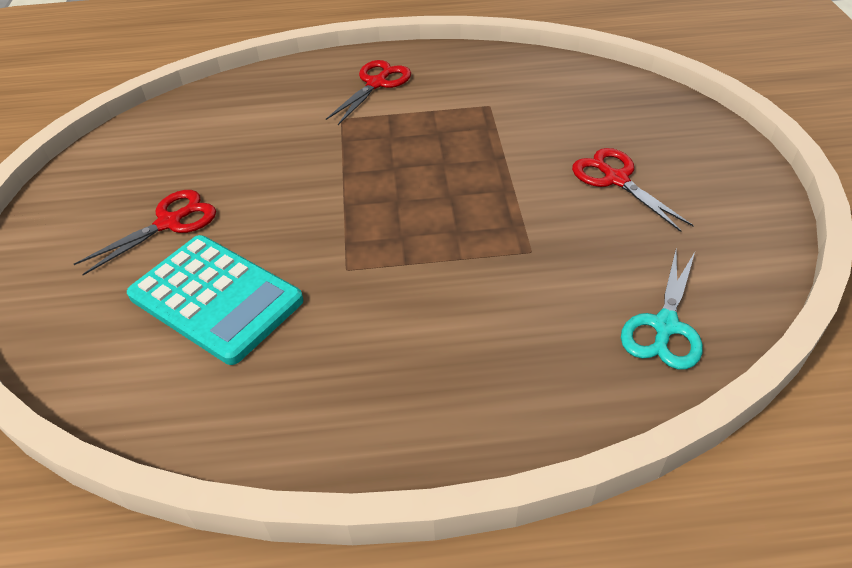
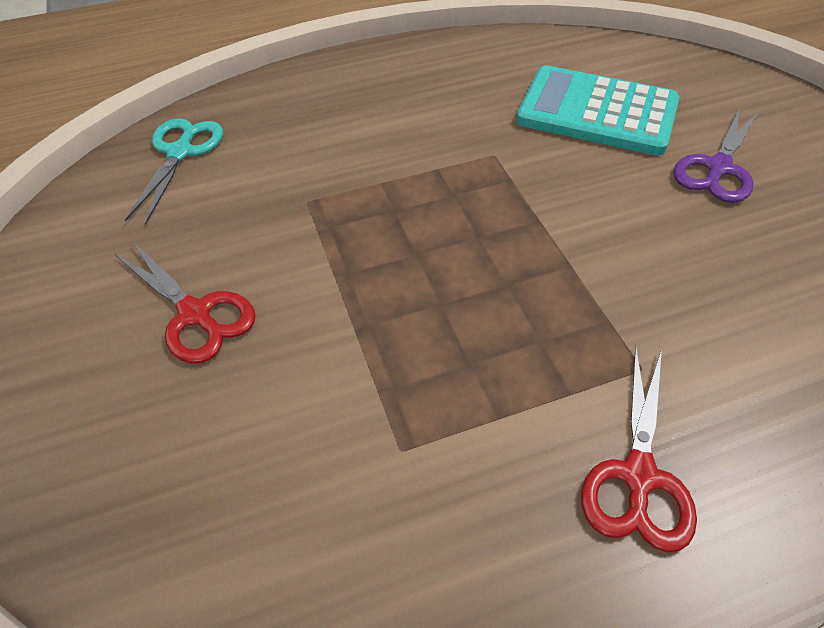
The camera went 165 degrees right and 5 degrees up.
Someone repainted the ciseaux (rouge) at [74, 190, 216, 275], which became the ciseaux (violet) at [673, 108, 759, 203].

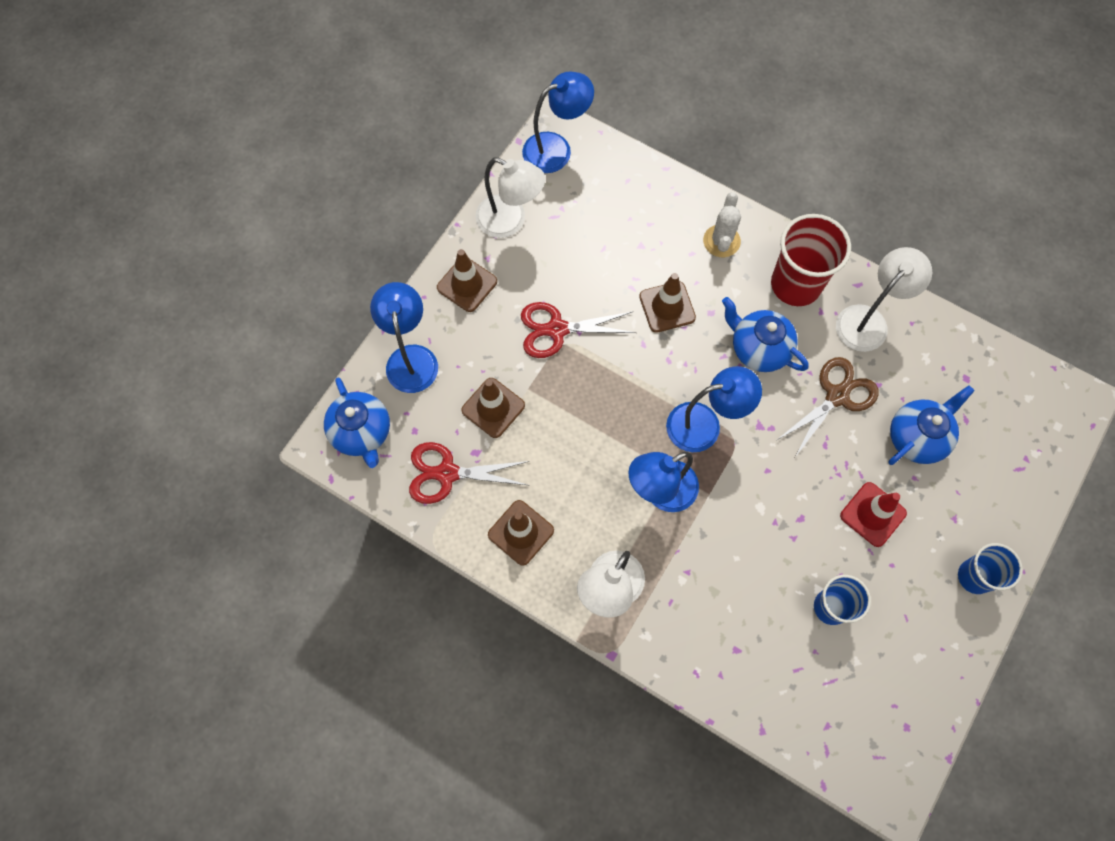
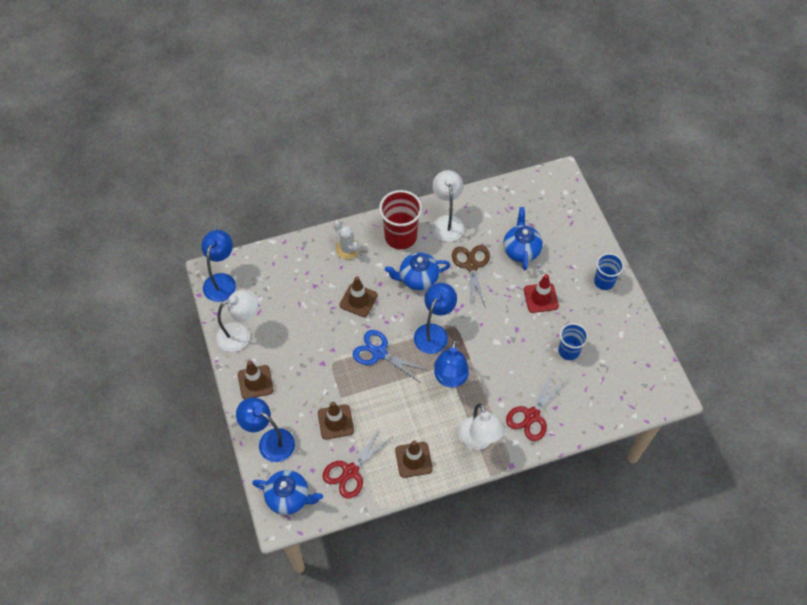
The camera went 50 degrees left and 10 degrees down.
Someone put down the ciseaux (bleu) at [353, 330, 429, 382].
Someone carried the ciseaux (rouge) from [521, 302, 636, 358] to [506, 371, 566, 441].

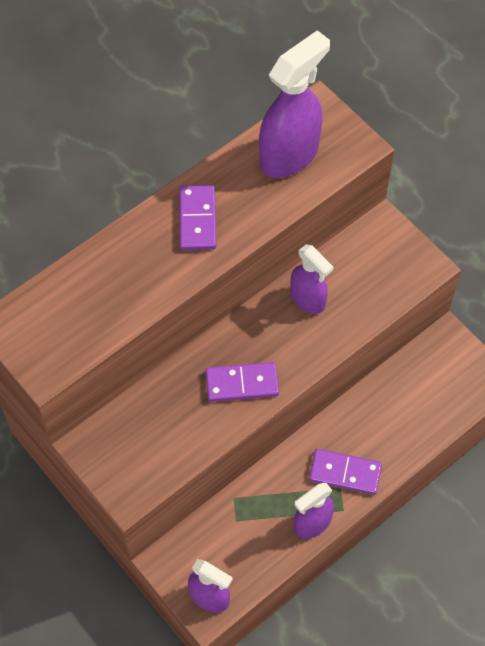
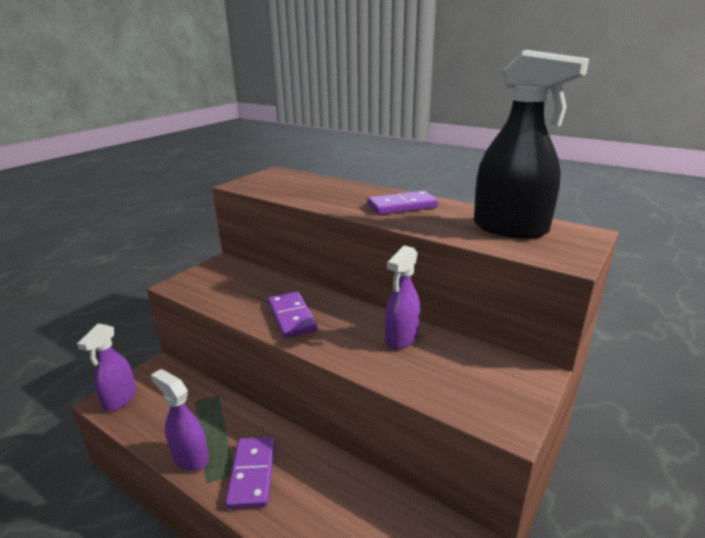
The camera went 75 degrees right and 35 degrees down.
Someone repainted the vaporisateur (violet) at [259, 30, 330, 178], which became the vaporisateur (noir) at [474, 50, 589, 239].

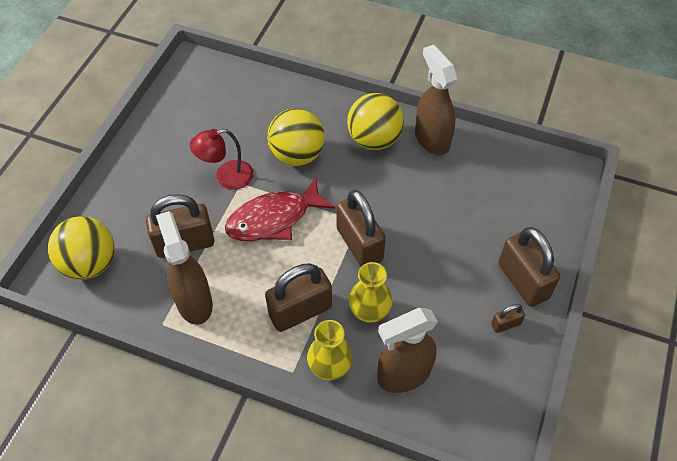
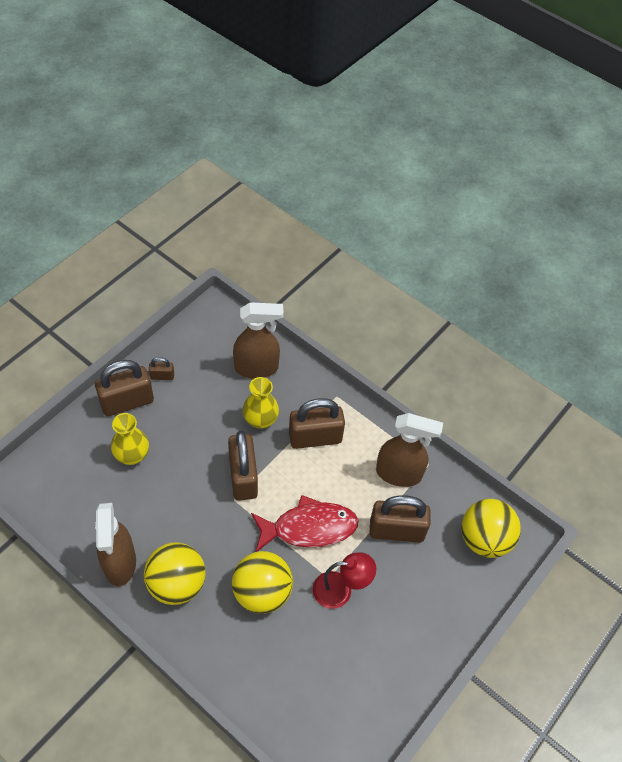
The camera went 165 degrees left and 0 degrees up.
Someone rotated the cadenas (marron) at [498, 227, 560, 307] by 75 degrees clockwise.
Someone carried the vase (jaune) from [307, 320, 353, 380] to [111, 413, 149, 465].
Someone rotated the vaporisateur (marron) at [156, 211, 213, 325] by 75 degrees counterclockwise.

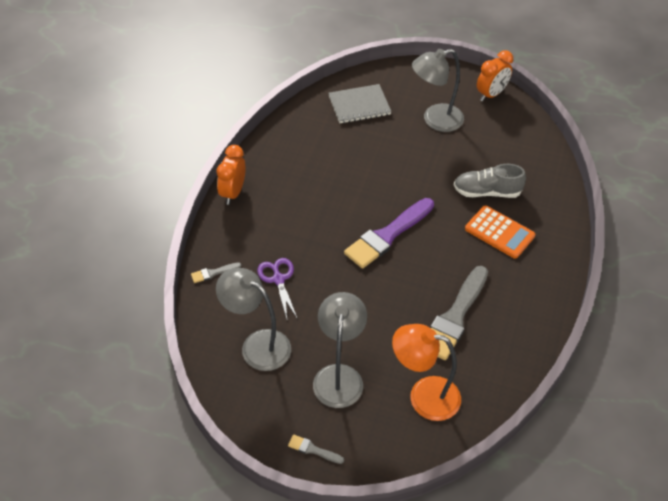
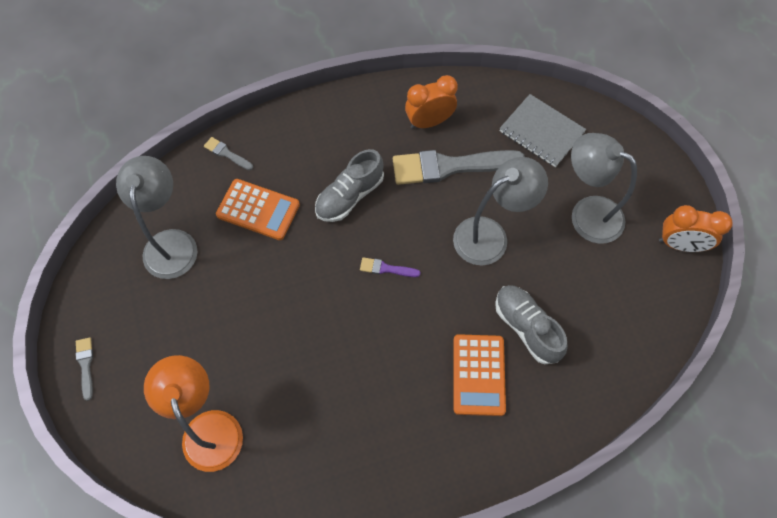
The camera went 55 degrees right and 15 degrees up.
Someone swapped the ciseaux (violet) at [257, 258, 297, 319] for the calculatrice (orange) at [216, 179, 300, 240].
Someone put down the chaussure (gris) at [315, 149, 384, 222].
Someone scaled the pinceau (violet) at [344, 198, 434, 269] by 0.43.
Someone carried the pinceau (gris) from [430, 266, 488, 360] to [393, 150, 525, 185].
Someone carried the réveil (orange) from [216, 145, 245, 205] to [405, 75, 458, 129].
Someone carried the lampe (gris) from [313, 292, 367, 408] to [453, 157, 548, 266].

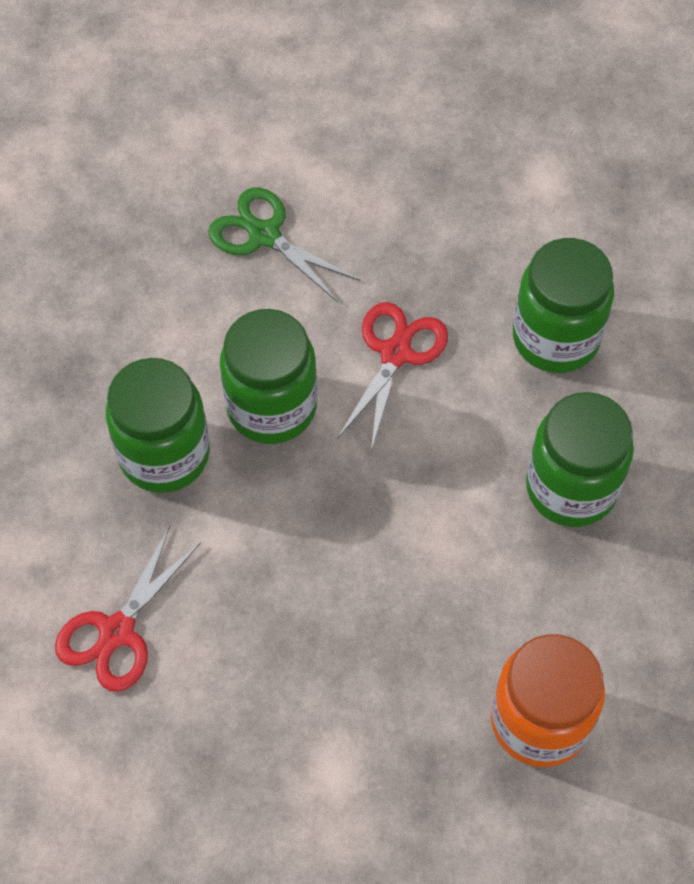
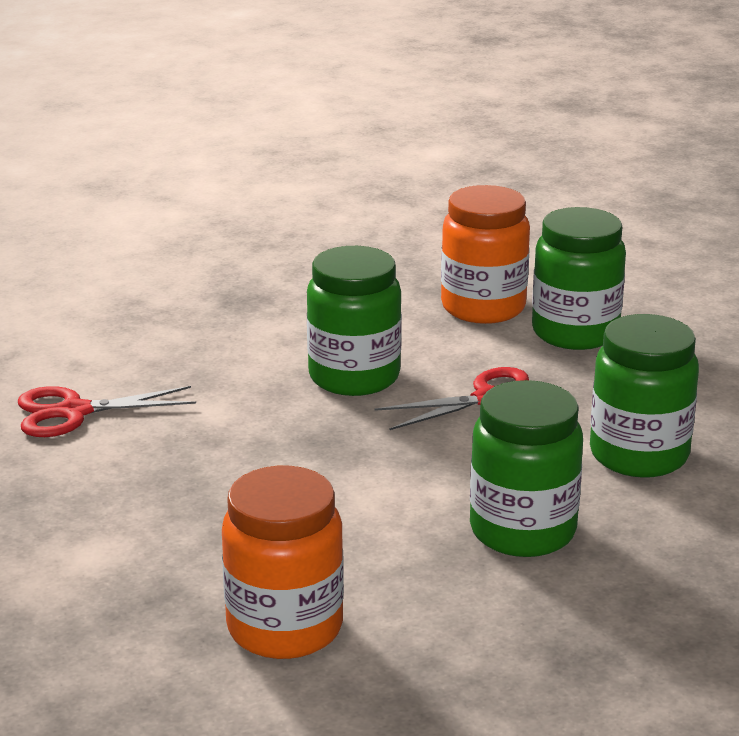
The camera went 45 degrees right and 35 degrees down.
Someone swapped the ciseaux (vert) at [208, 188, 360, 302] for the bocal (orange) at [441, 185, 530, 324].
Someone carried the bocal (vert) from [106, 358, 210, 493] to [532, 207, 626, 350].

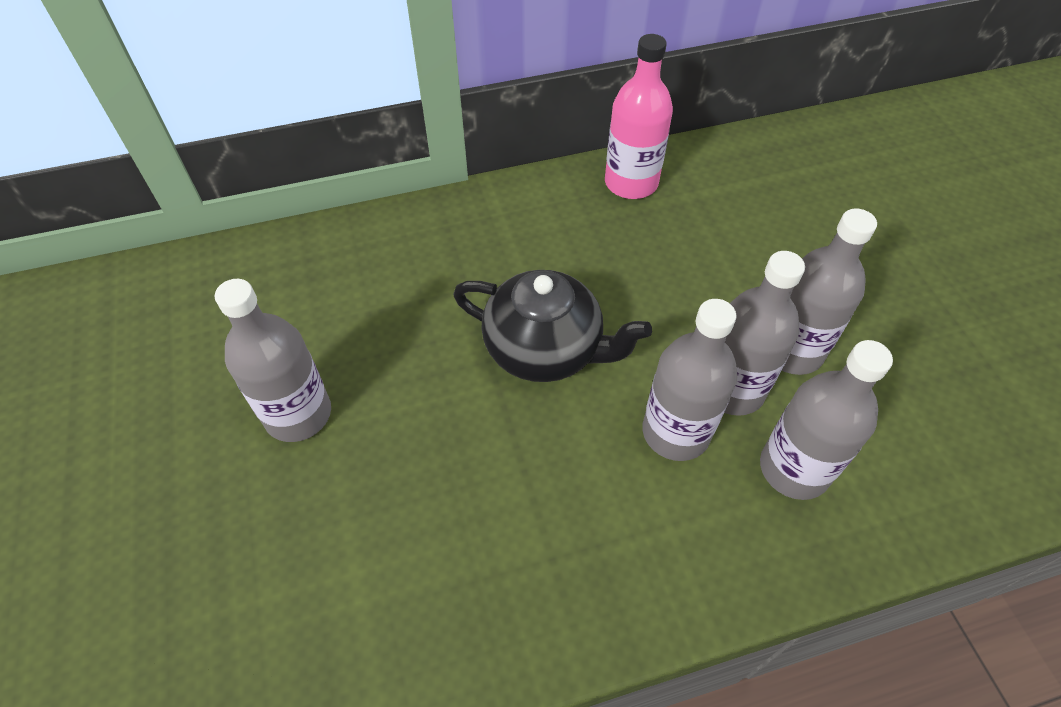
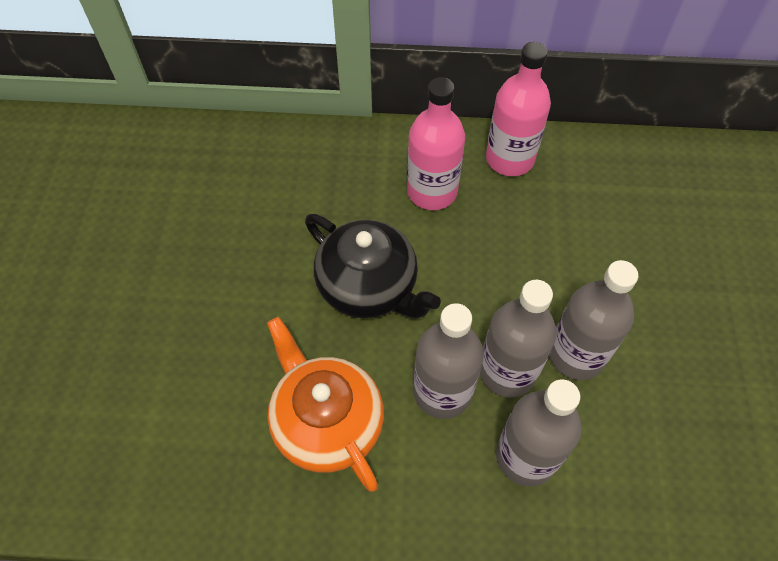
The camera went 20 degrees right and 5 degrees up.
Someone put down the théière (orange) at [267, 317, 384, 492].
Someone put down the bouteille (rose) at [407, 77, 465, 210].
Someone took away the bouteille (gris) at [215, 279, 331, 442].

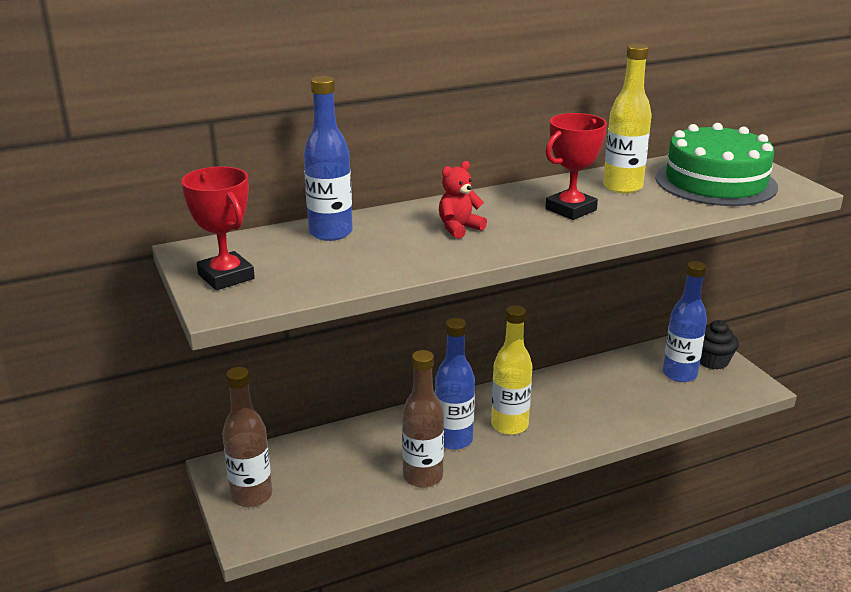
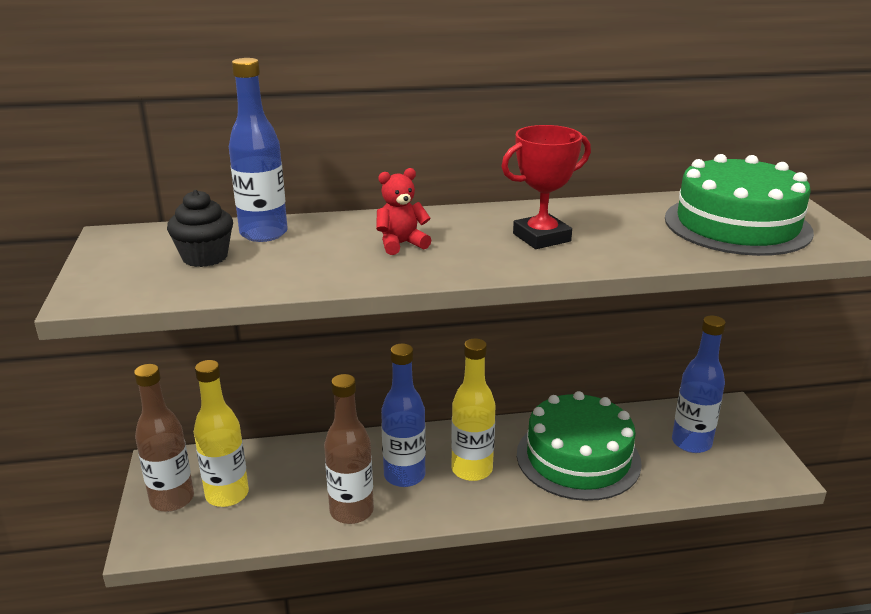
The camera went 15 degrees right and 0 degrees up.
Someone carried the muffin (noir) from [700, 320, 739, 370] to [167, 190, 233, 267].
Someone carried the bouteille (jaune) from [603, 44, 652, 194] to [194, 360, 249, 507].
Someone put down the gâteau (vert) at [517, 391, 642, 501].
Someone took away the trophée (rouge) at [181, 166, 255, 290].

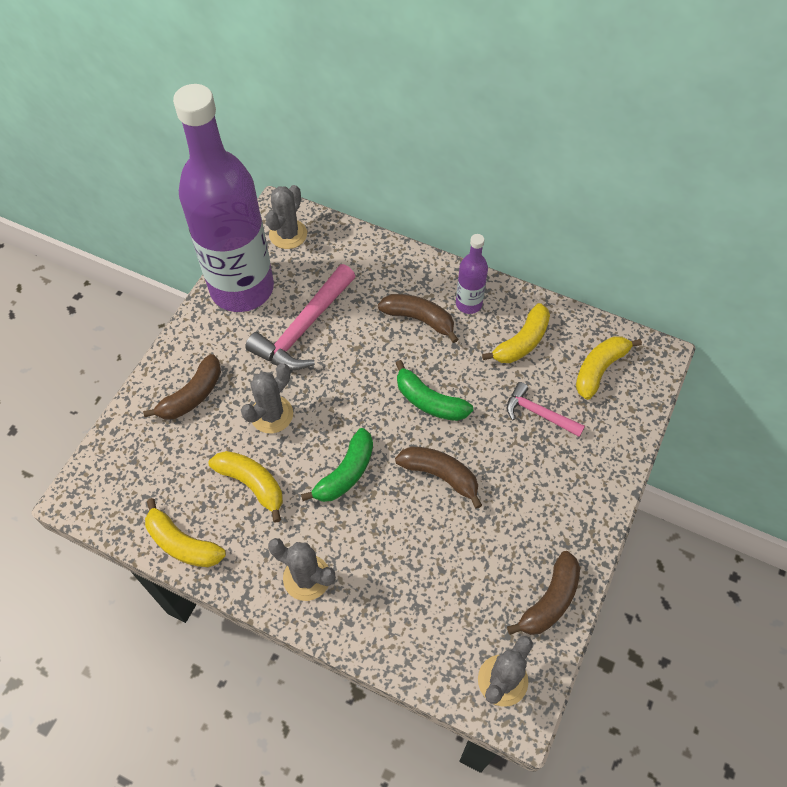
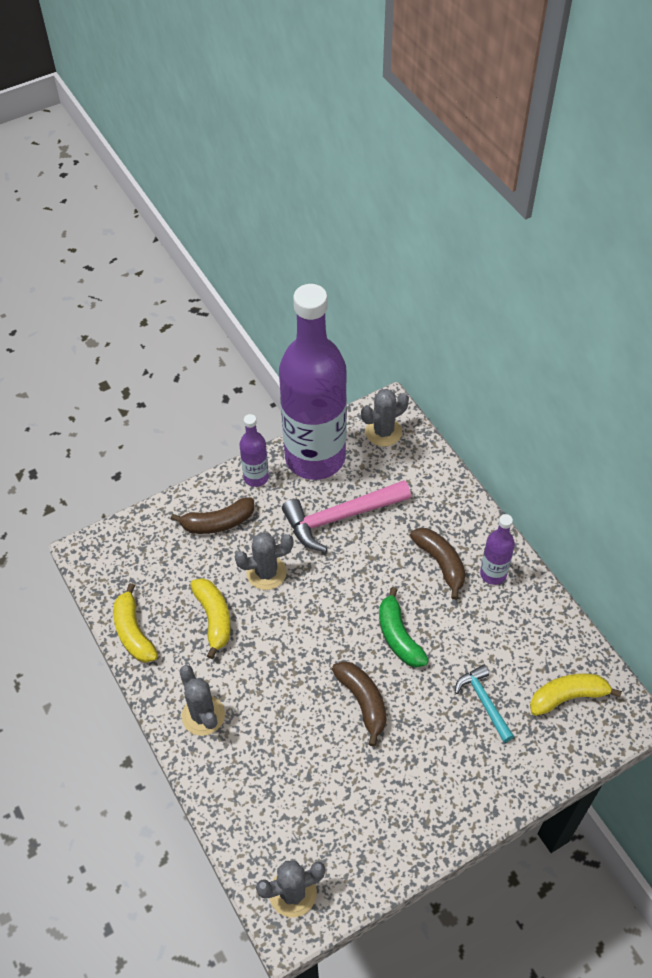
The camera went 35 degrees right and 5 degrees down.
Someone put down the bouteille (violet) at [239, 414, 269, 487].
Someone repainted the marteau (rose) at [507, 382, 585, 437], which became the marteau (turquoise) at [455, 665, 514, 743].
Someone took away the banane (vert) at [301, 428, 373, 502].
Someone took away the banane (jaune) at [482, 303, 550, 363].
Someone took away the banane (marron) at [507, 551, 580, 635].

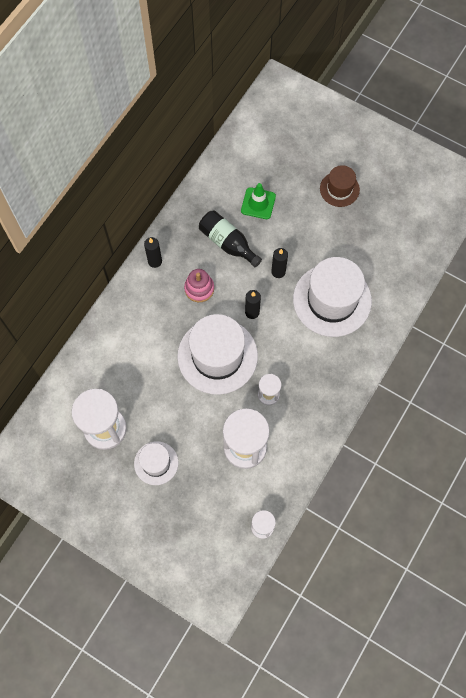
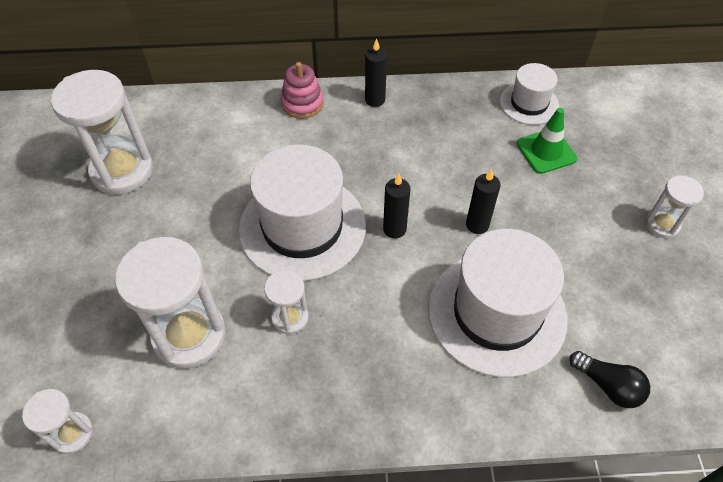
The camera went 55 degrees right and 15 degrees down.
Someone carried the jouet à empiler (rose) from [184, 269, 214, 302] to [281, 62, 324, 119].
Someone carried the chapeau (blanc) from [134, 441, 178, 485] to [500, 63, 559, 125].
Someone put down the ampoule (noir) at [569, 351, 650, 408].
Someone swapped the chapeau (marron) at [320, 165, 360, 207] for the sablier (blanc) at [645, 175, 704, 238].
Someone took away the bouteille (noir) at [199, 210, 262, 267].

